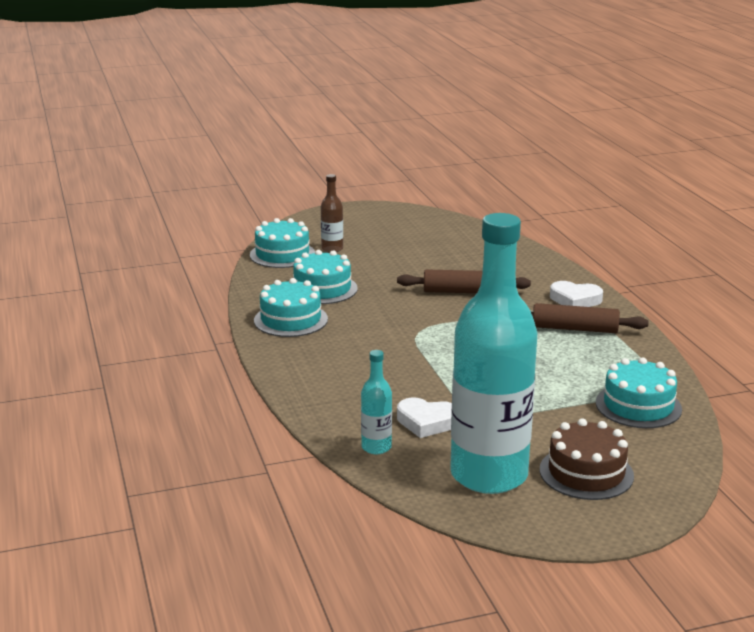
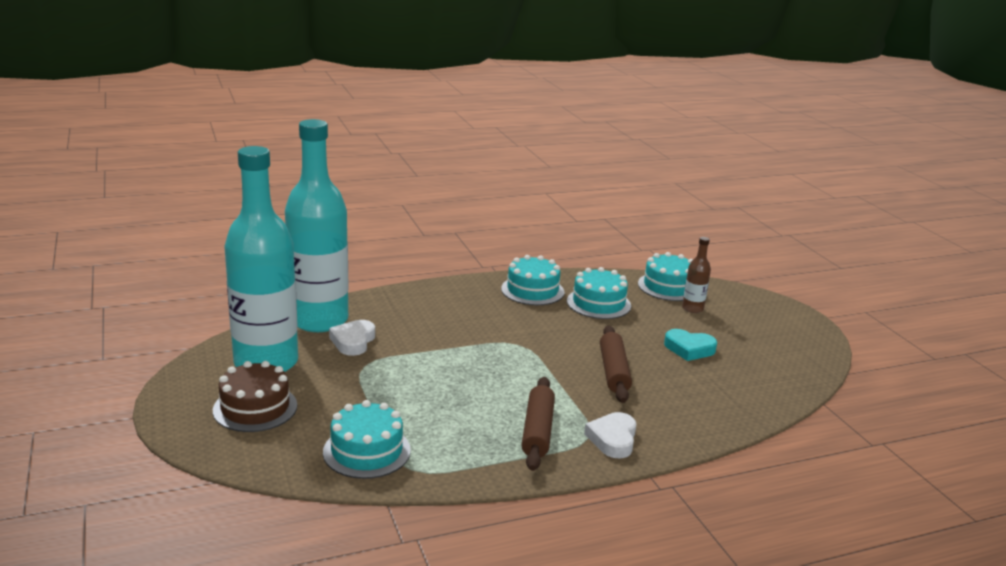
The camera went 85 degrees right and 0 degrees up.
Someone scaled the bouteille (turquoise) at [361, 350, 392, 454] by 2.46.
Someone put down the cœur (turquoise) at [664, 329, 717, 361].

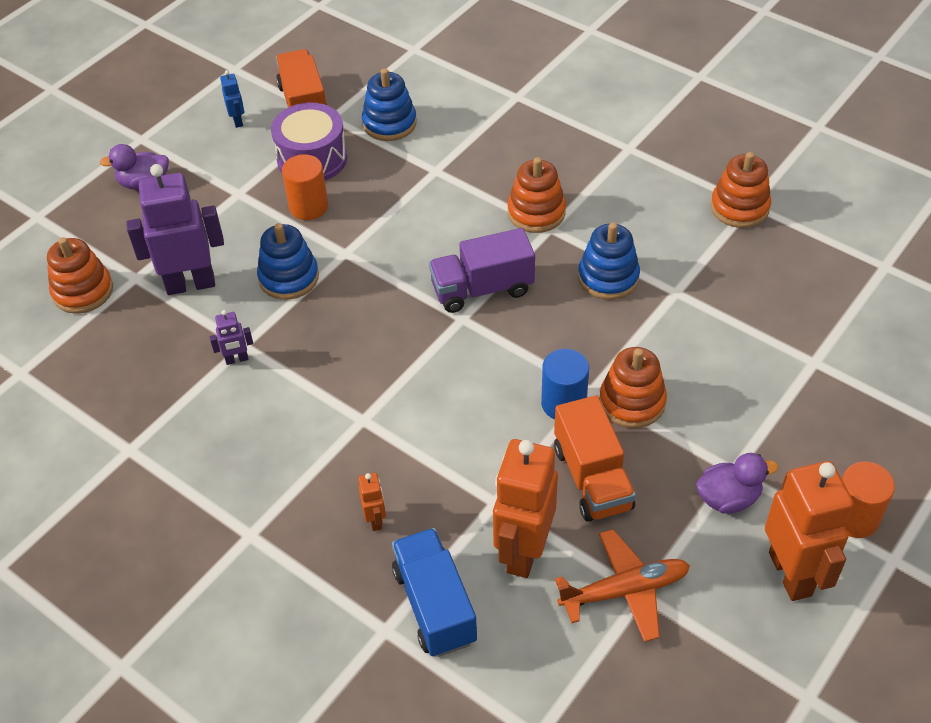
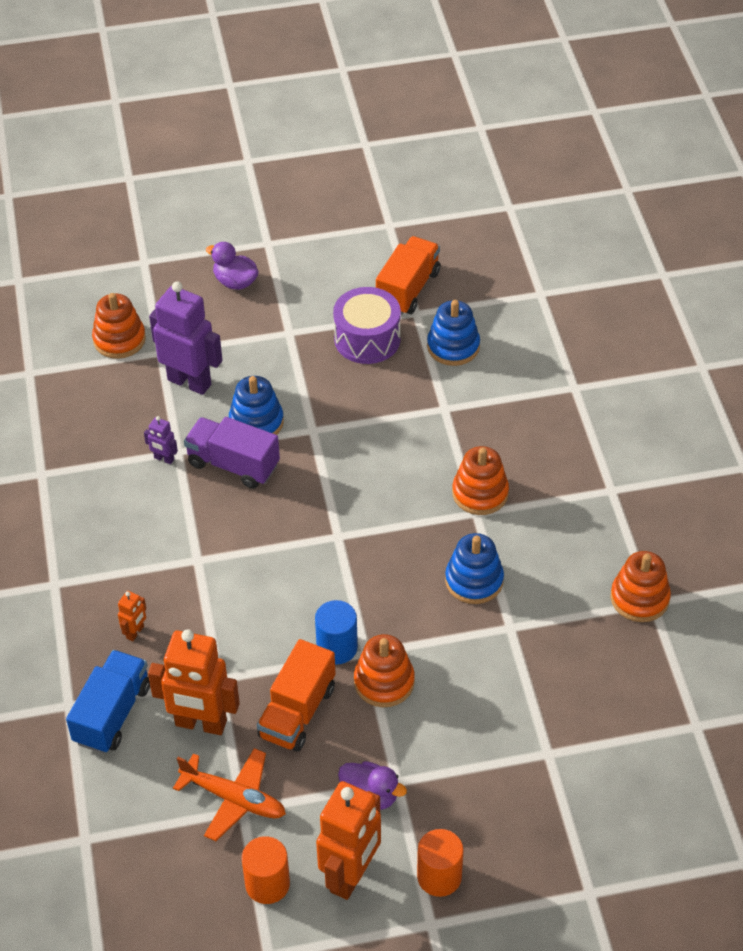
The camera went 40 degrees right and 0 degrees up.
Someone rotated the robot (orange) at [493, 439, 558, 578] by 135 degrees counterclockwise.
Someone carried the camion (violet) from [429, 228, 535, 313] to [184, 417, 280, 489].
Someone carried the cylindre (orange) from [282, 154, 328, 220] to [242, 836, 290, 904].
Someone took away the robot (bleu) at [220, 70, 244, 128].

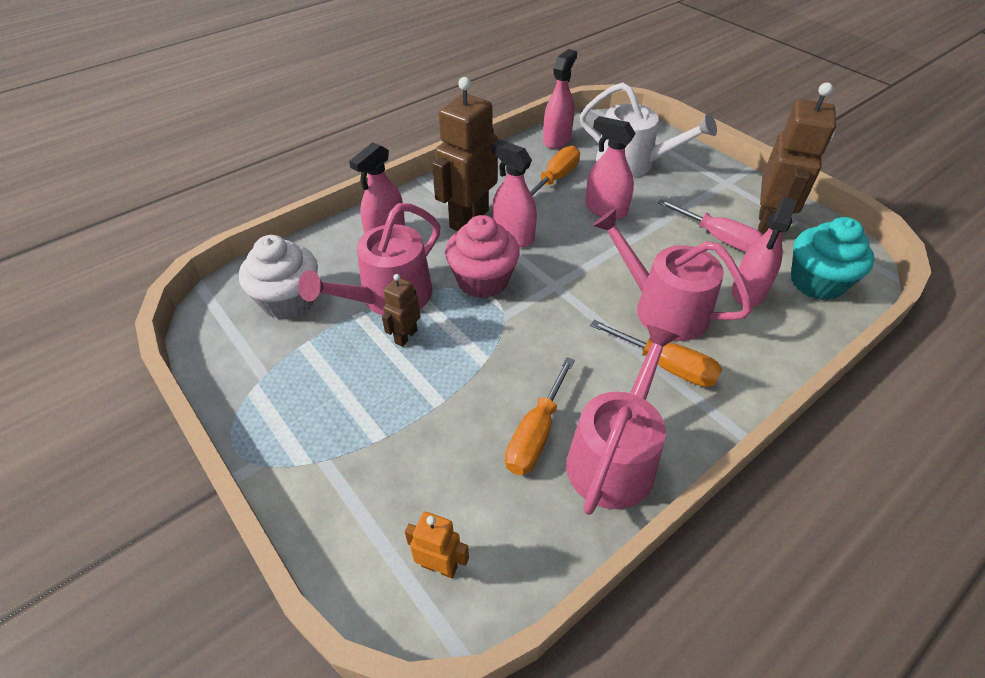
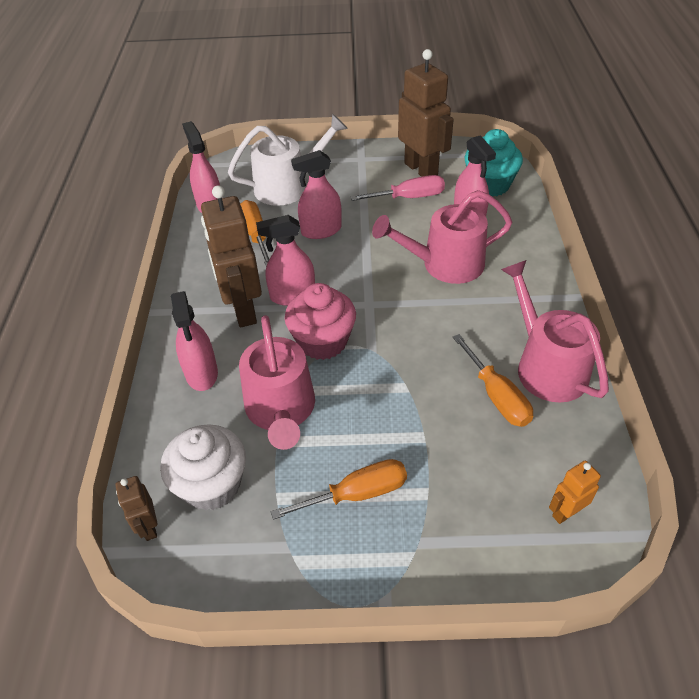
The camera went 50 degrees left and 0 degrees up.
Someone carried the robot (marron) from [382, 274, 421, 347] to [115, 476, 157, 541].
Someone carried the tournevis (orange) from [590, 320, 722, 387] to [270, 459, 407, 520].

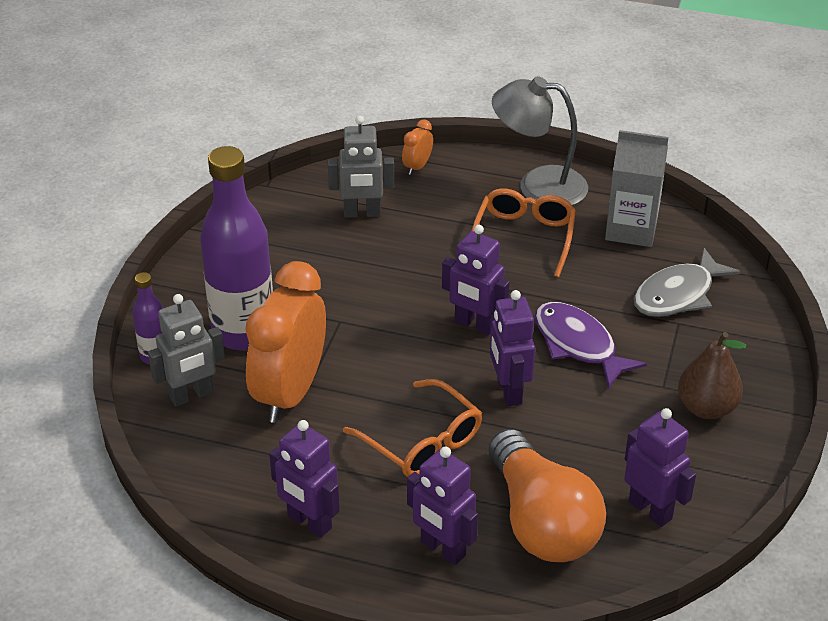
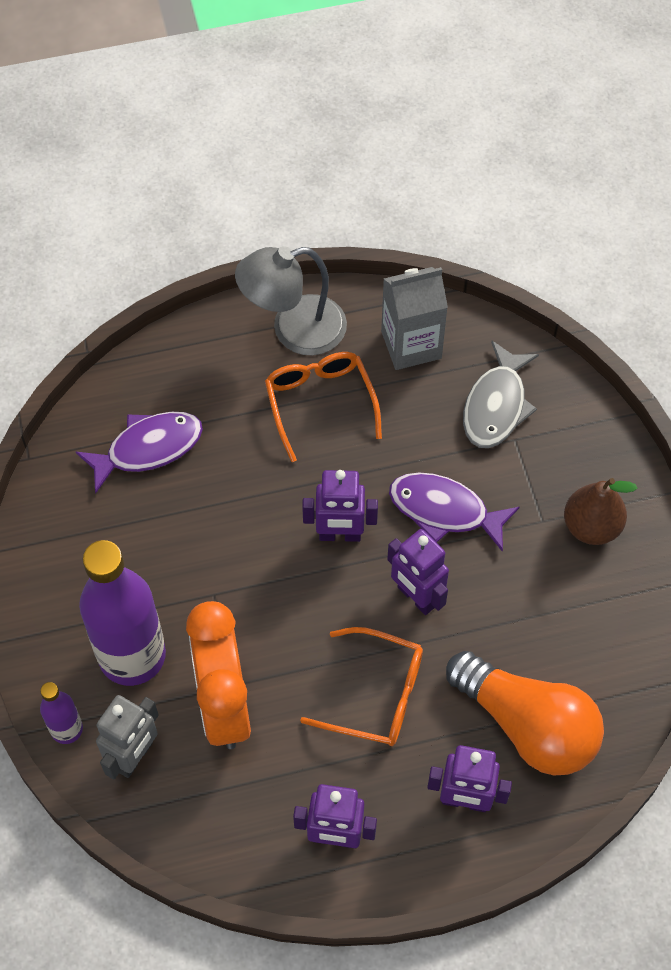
The camera went 30 degrees left and 20 degrees up.
Someone swapped the robot (gris) at [328, 115, 394, 218] for the poisson (violet) at [76, 412, 203, 494].
Someone took away the réveil (orange) at [402, 119, 433, 175].
Someone took away the robot (violet) at [624, 408, 696, 527].

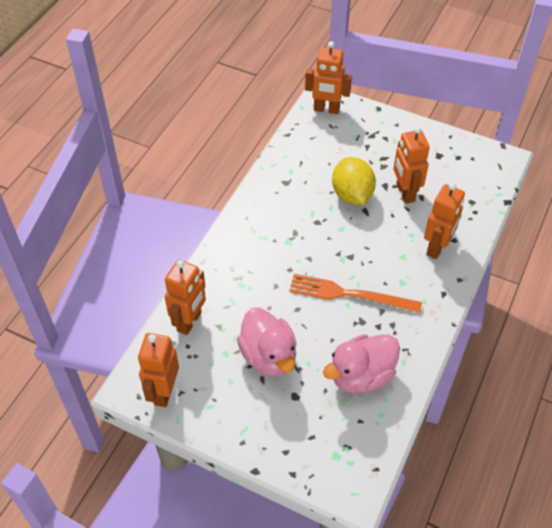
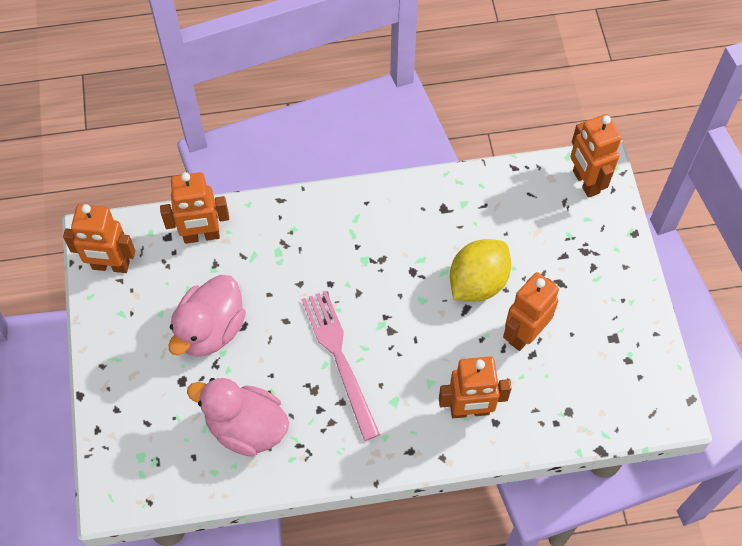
The camera went 55 degrees right and 10 degrees up.
Someone rotated the robot (orange) at [138, 333, 179, 407] by 150 degrees counterclockwise.
Someone repainted the fourchette (orange) at [289, 274, 422, 313], which became the fourchette (rose) at [302, 291, 380, 441].

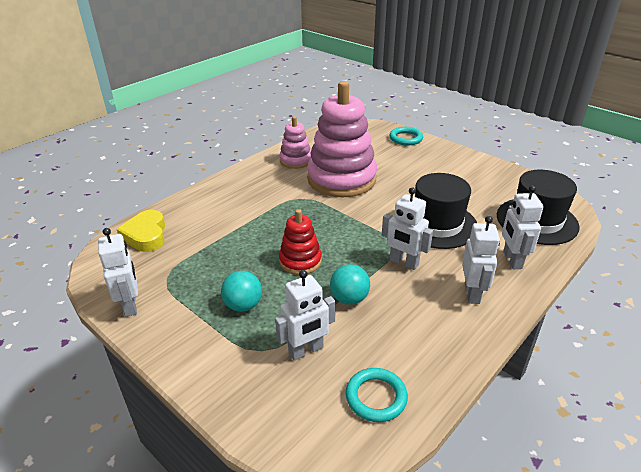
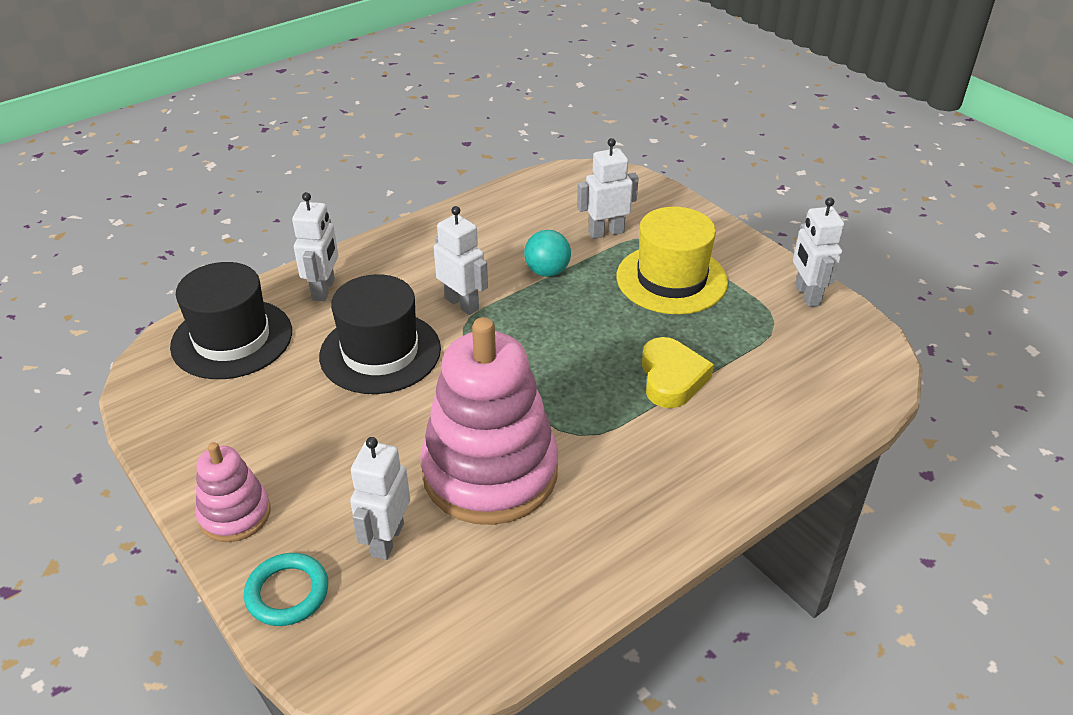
The camera went 170 degrees left and 5 degrees up.
Someone carried the jouet à empiler (rose) from [279, 116, 311, 169] to [196, 442, 271, 542].
Someone carried the robot (blanc) from [462, 216, 500, 304] to [350, 437, 410, 560].
Someone swapped the balle (turquoise) at [221, 271, 262, 312] for the chapeau (jaune) at [617, 207, 728, 314].
Someone carried the cœur (jaune) from [117, 210, 165, 252] to [642, 337, 714, 408].
Someone took away the jouet à empiler (rouge) at [279, 209, 322, 275].
Someone took away the anneau (turquoise) at [346, 368, 408, 422].

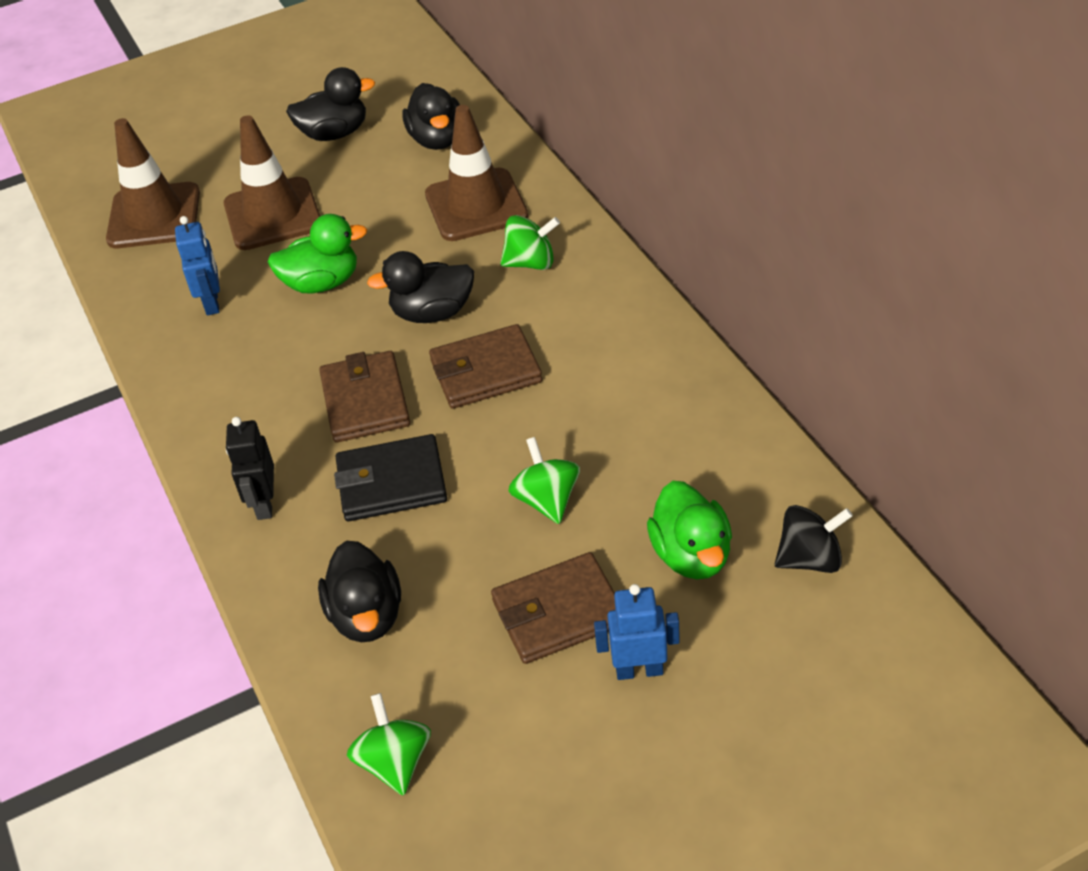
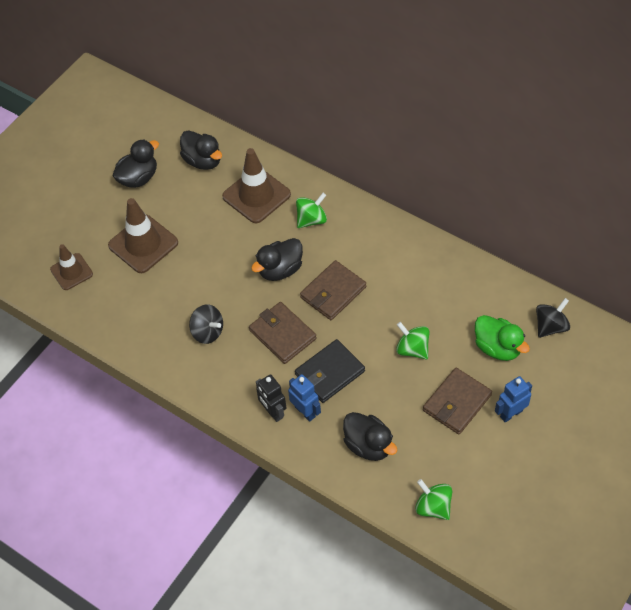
The camera went 30 degrees left and 10 degrees up.
Someone scaled the cône de chantier (marron) at [106, 118, 200, 248] by 0.62.
Someone put down the toupie (noir) at [189, 305, 223, 344].
Someone carried the robot (bleu) from [175, 216, 220, 315] to [288, 374, 321, 422].
Someone took away the canard (vert) at [268, 214, 367, 294].

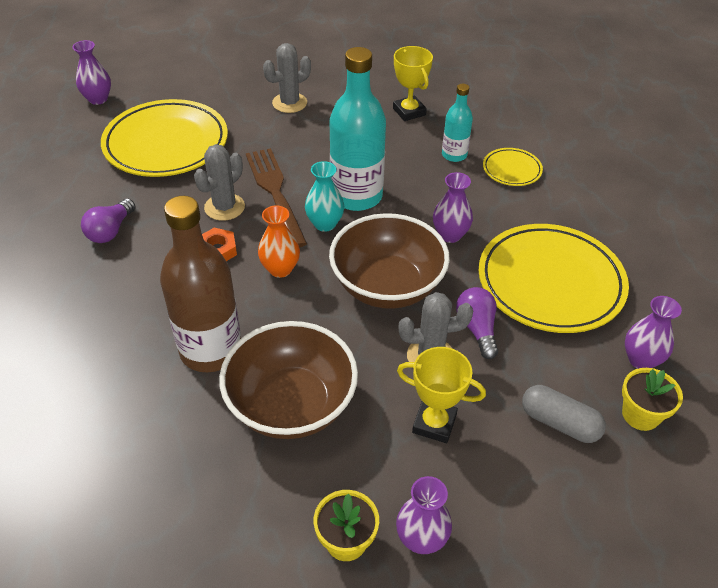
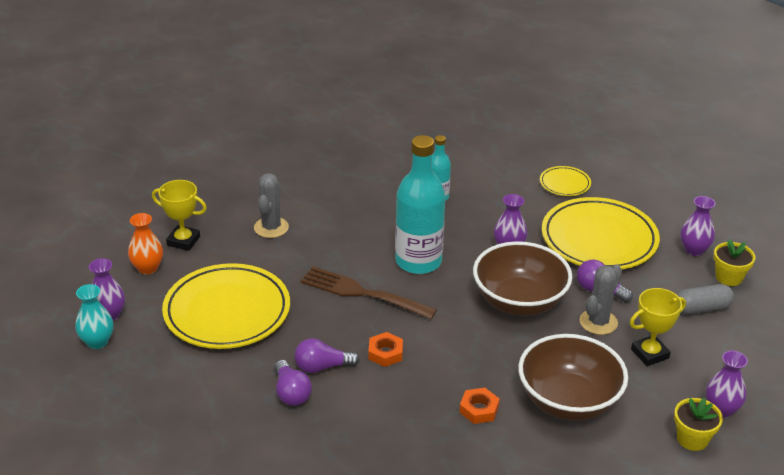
The camera went 45 degrees left and 10 degrees down.
Someone carried the vase (turquoise) from [305, 161, 344, 232] to [75, 284, 114, 349].
Someone carried the vase (orange) from [258, 205, 300, 278] to [128, 213, 163, 275].
Someone carried the trophée (jaune) from [393, 46, 433, 121] to [152, 180, 207, 251].
Someone put down the ampoule (violet) at [294, 338, 360, 373].
Someone swapped the bouteille (marron) at [160, 196, 241, 372] for the écrou (orange) at [459, 388, 500, 424].
Someone carried the assiette (jaune) from [483, 148, 543, 186] to [540, 166, 591, 196].
Someone took away the cactus (gris) at [194, 144, 245, 221].

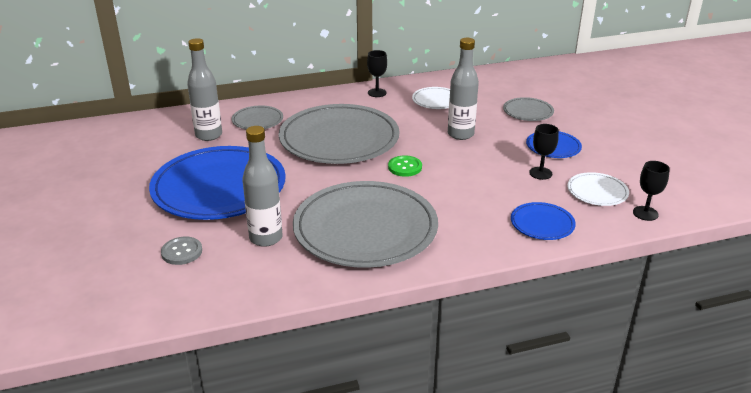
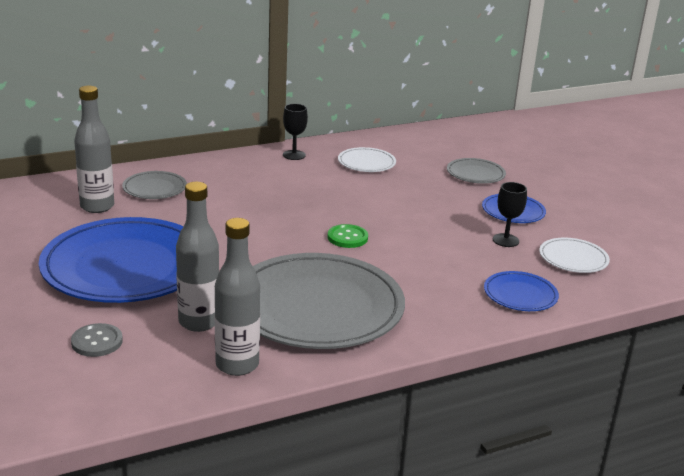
The camera went 10 degrees left and 5 degrees down.
Someone carried the bouteille (gris) from [448, 38, 479, 140] to [215, 218, 260, 376].
Someone took away the assiette (gris) at [279, 104, 400, 164].
Someone took away the verre à pied (noir) at [633, 161, 670, 221].

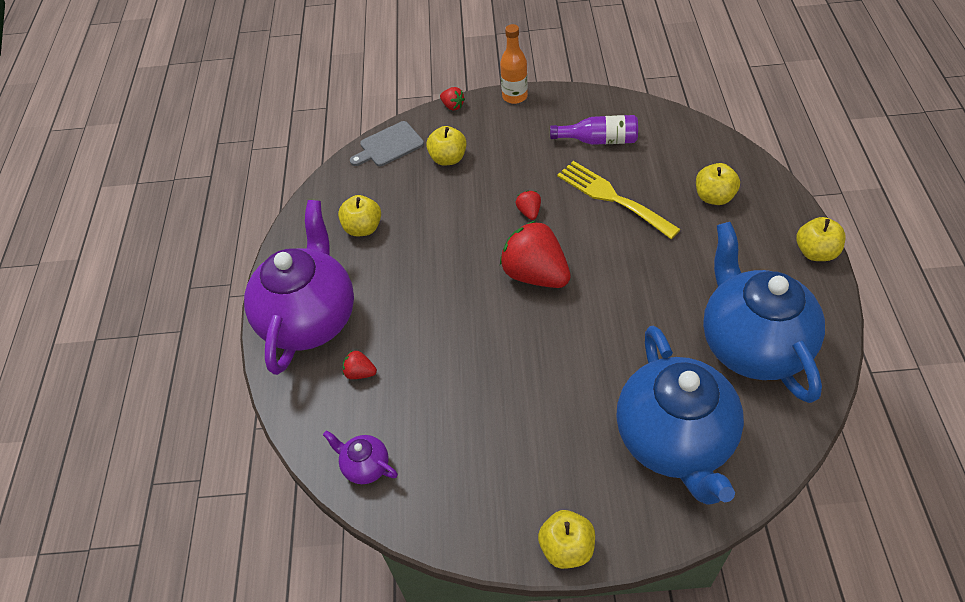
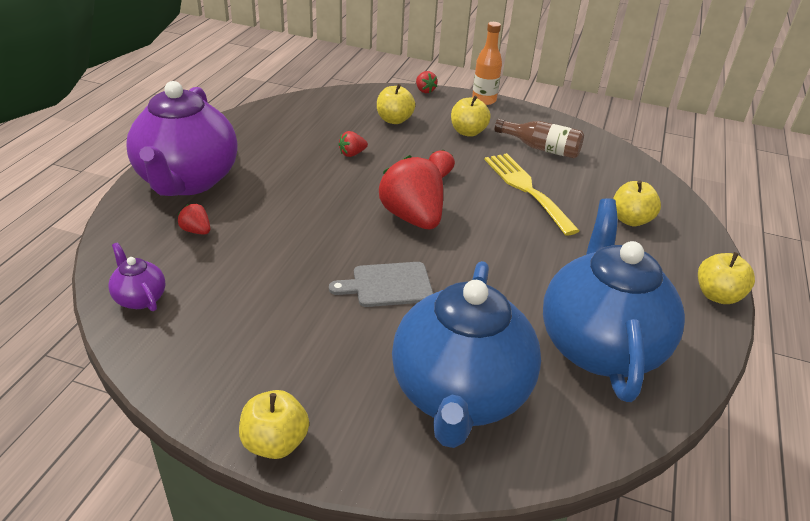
The camera went 15 degrees right and 15 degrees down.
Someone rotated the théière (violet) at [244, 200, 354, 375] by 150 degrees clockwise.
Someone carried the planche à découper (gris) from [350, 121, 424, 166] to [329, 262, 433, 307].
Someone put down the fraise (rouge) at [339, 131, 368, 157].
Someone carried the pomme (jaune) from [338, 195, 381, 236] to [451, 96, 491, 137].
Someone repainted the bouteille (violet) at [550, 115, 638, 145], which became the bouteille (marron) at [494, 119, 584, 158].

